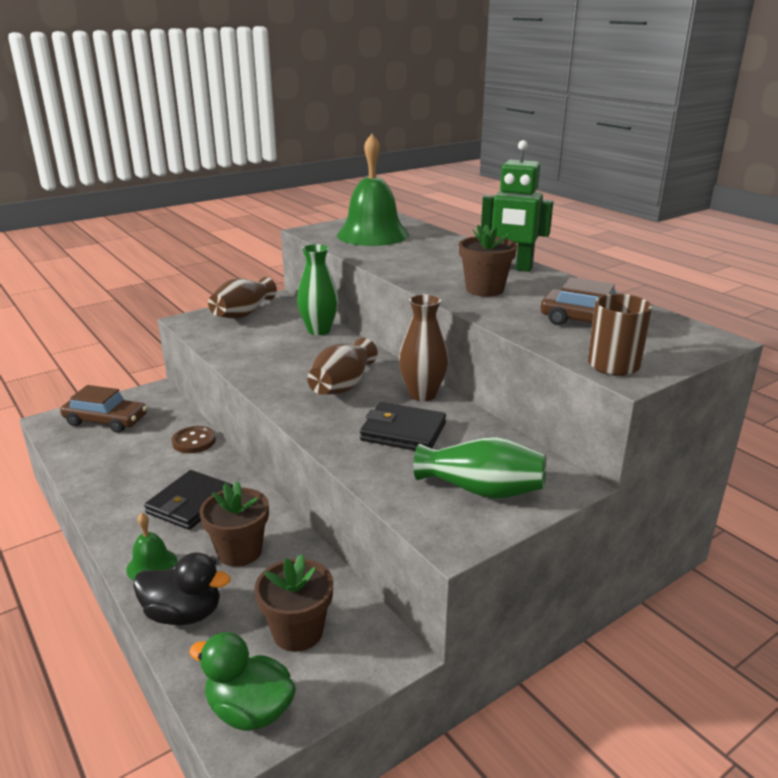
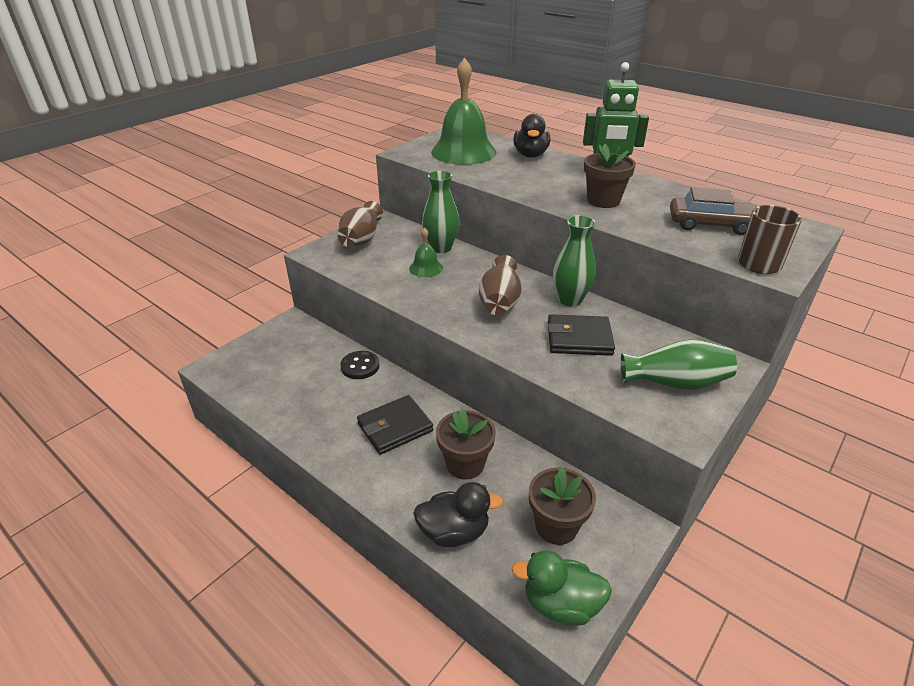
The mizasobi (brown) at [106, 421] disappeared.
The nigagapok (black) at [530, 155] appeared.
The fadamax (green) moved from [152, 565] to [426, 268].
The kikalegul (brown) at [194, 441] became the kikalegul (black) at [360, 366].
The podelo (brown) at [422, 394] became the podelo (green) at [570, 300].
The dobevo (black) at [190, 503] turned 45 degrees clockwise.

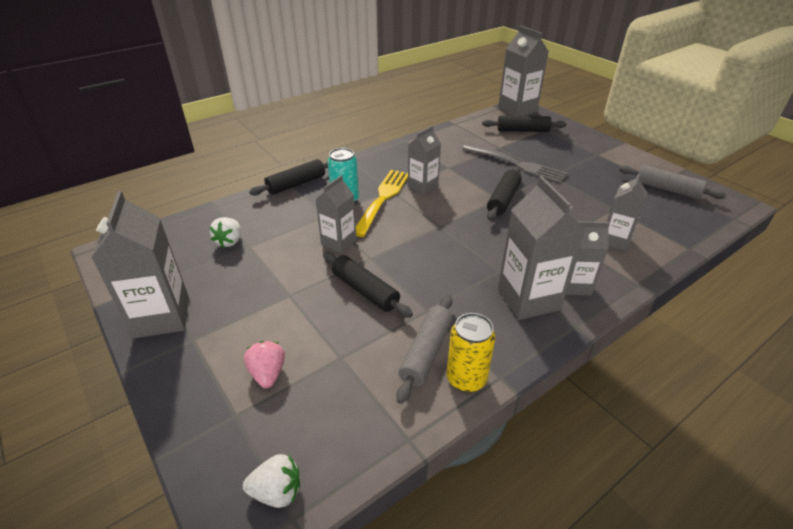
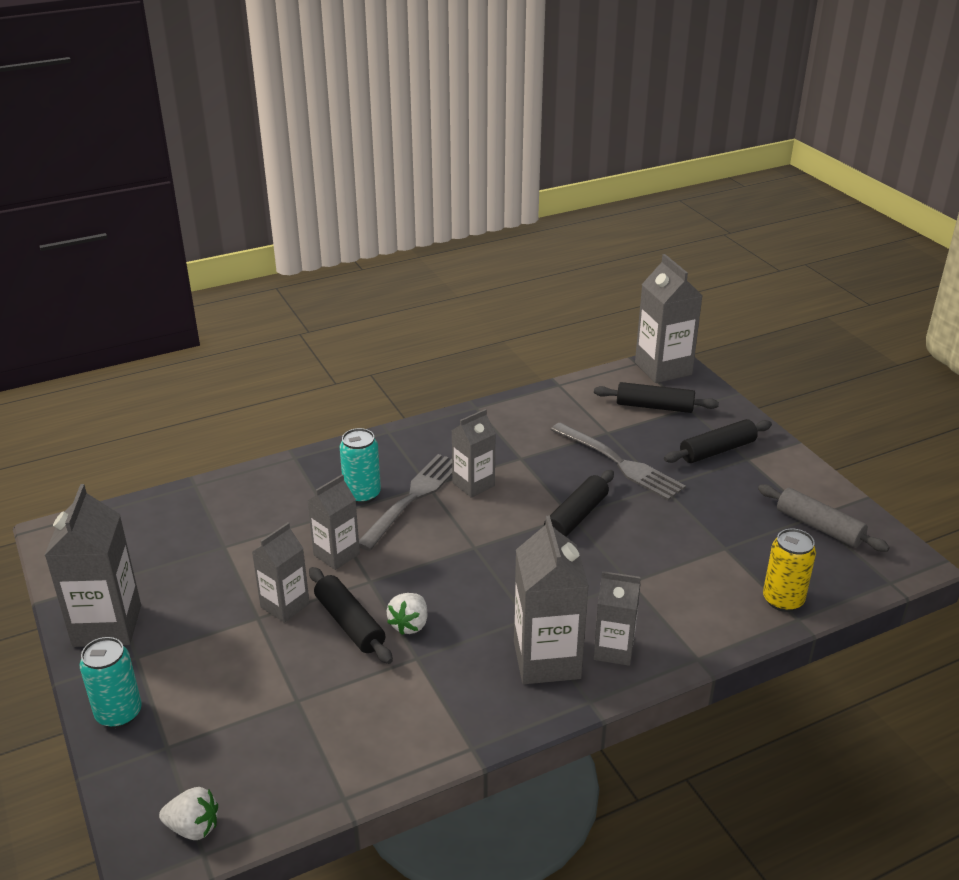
The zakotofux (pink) at [268, 373] disappeared.
The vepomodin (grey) at [426, 352] disappeared.
The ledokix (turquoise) at [119, 713] appeared.
The zakotofux (white) moved from [229, 241] to [409, 624].
The vepomodin (black) moved from [296, 184] to [717, 450].
The ledokix (yellow) moved from [466, 379] to [783, 600].
The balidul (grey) moved from [615, 241] to [285, 605].
The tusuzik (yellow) at [382, 199] became the tusuzik (grey) at [412, 498].

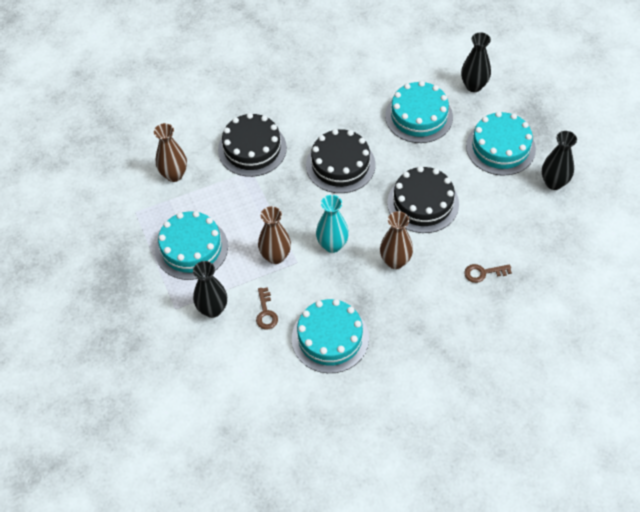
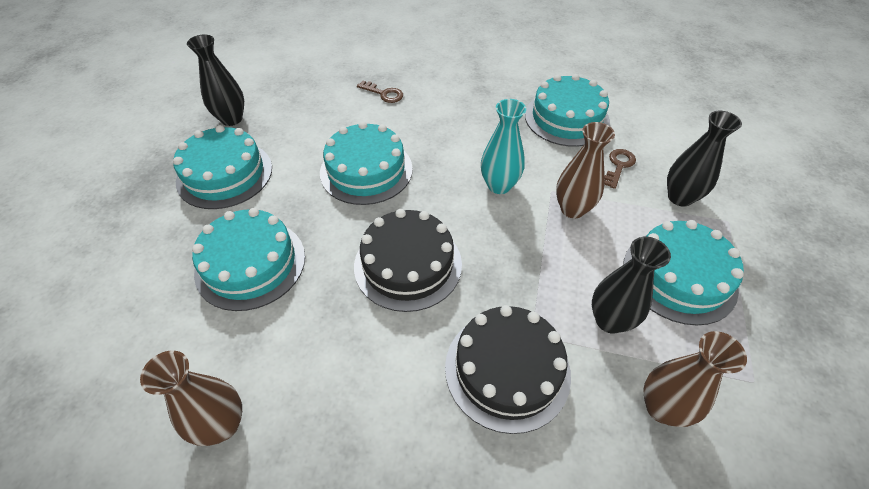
The podelo (brown) moved from [395, 261] to [222, 425].
The podelo (black) moved from [473, 86] to [610, 320].
The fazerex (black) at [423, 203] became the fazerex (turquoise) at [366, 170].

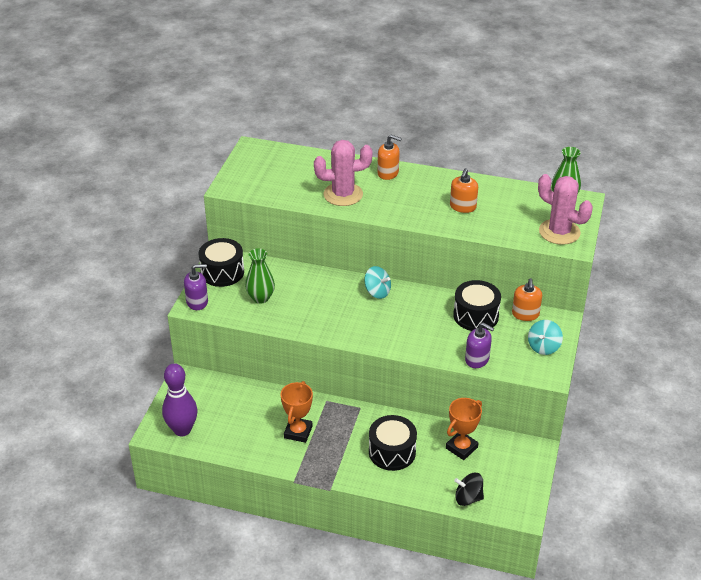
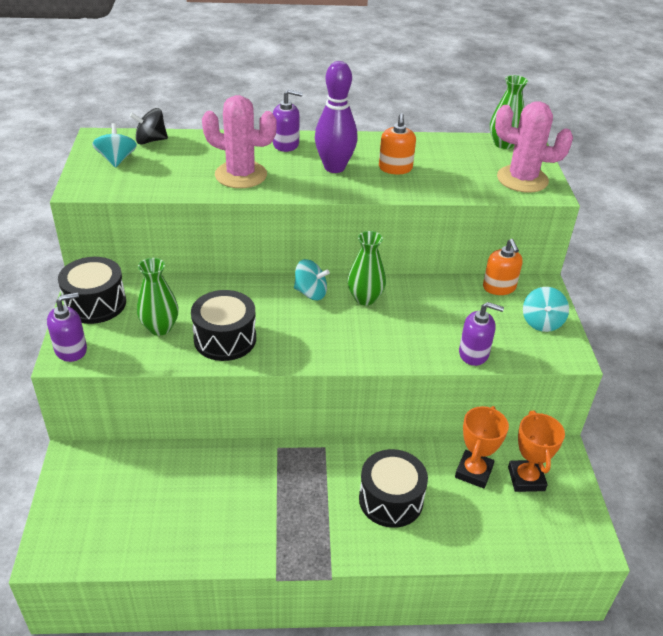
The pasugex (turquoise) at [117, 160] appeared.
The podelo (green) at [365, 298] appeared.
The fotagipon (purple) moved from [182, 430] to [334, 167].
The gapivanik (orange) moved from [298, 432] to [526, 479].
The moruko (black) moved from [476, 316] to [225, 339].
The pasugex (black) moved from [468, 498] to [150, 140].
The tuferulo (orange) at [388, 173] became the tuferulo (purple) at [286, 144].
The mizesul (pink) at [343, 194] turned 45 degrees clockwise.

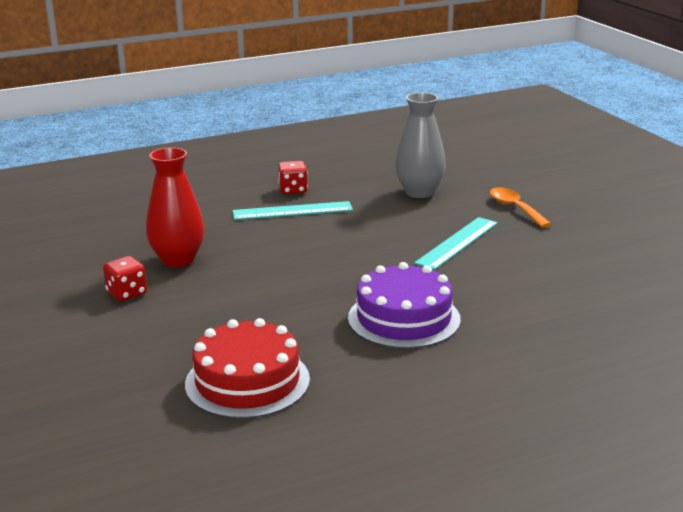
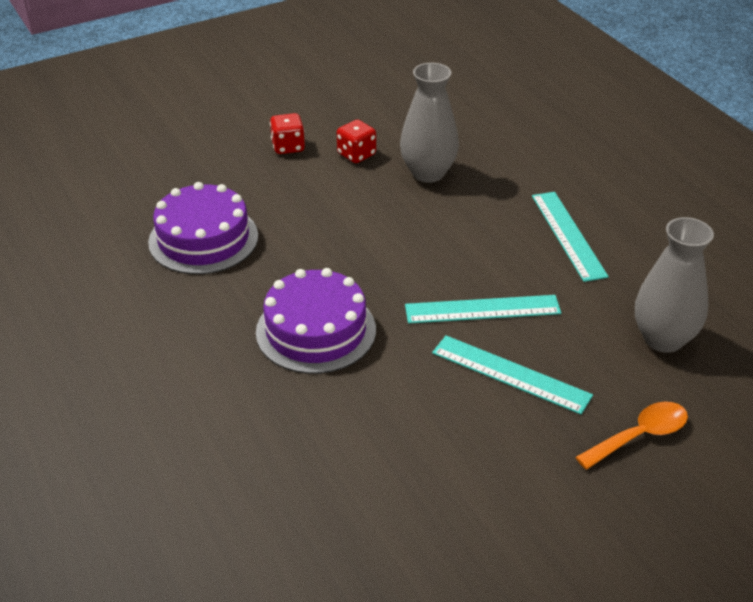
The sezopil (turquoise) at [482, 309] appeared.
The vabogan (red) moved from [293, 190] to [288, 147].
The podelo (red) at [178, 260] became the podelo (grey) at [428, 173].
The fazerex (red) at [247, 381] became the fazerex (purple) at [203, 239].

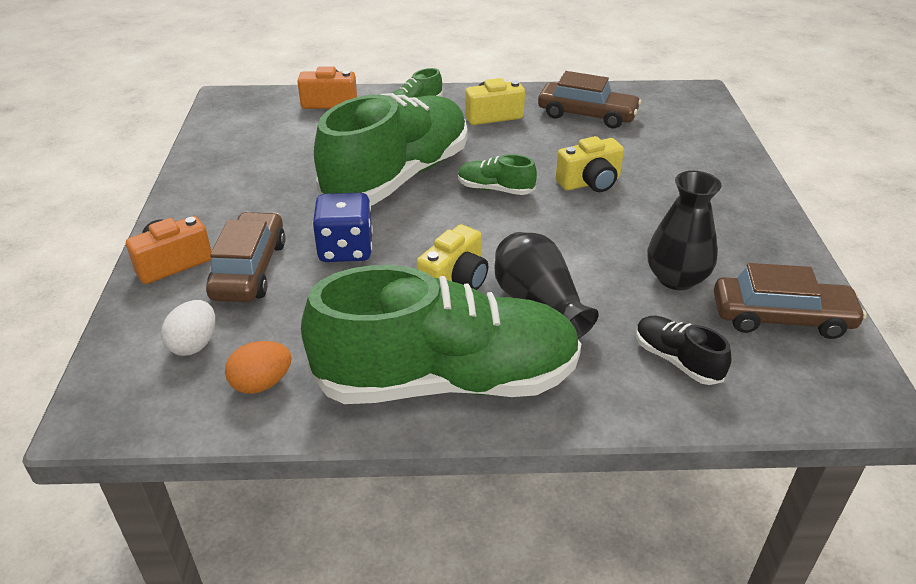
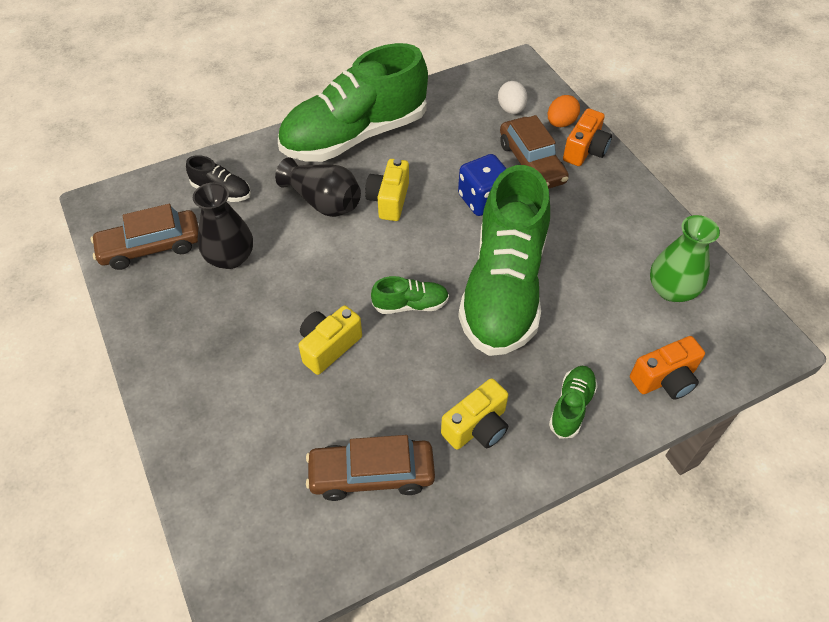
The podelo (green) at [671, 290] appeared.
The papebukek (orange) moved from [261, 383] to [560, 123].

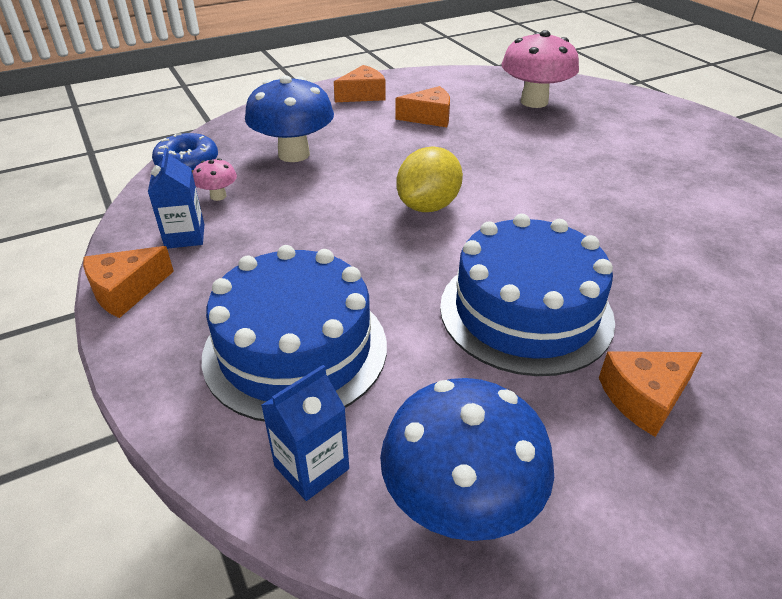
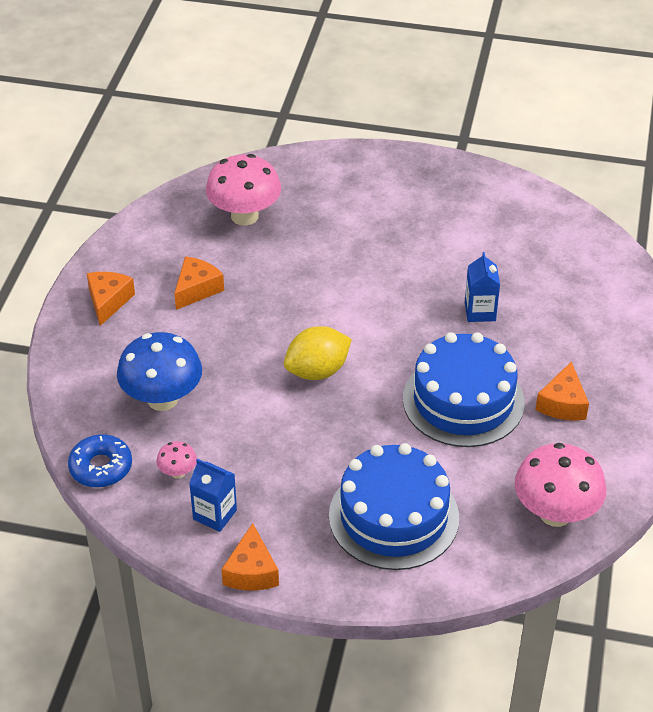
The balidul (blue) moved from [311, 467] to [480, 311].
The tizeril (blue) at [460, 503] became the tizeril (pink) at [555, 513].
The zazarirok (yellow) at [428, 206] turned 75 degrees clockwise.

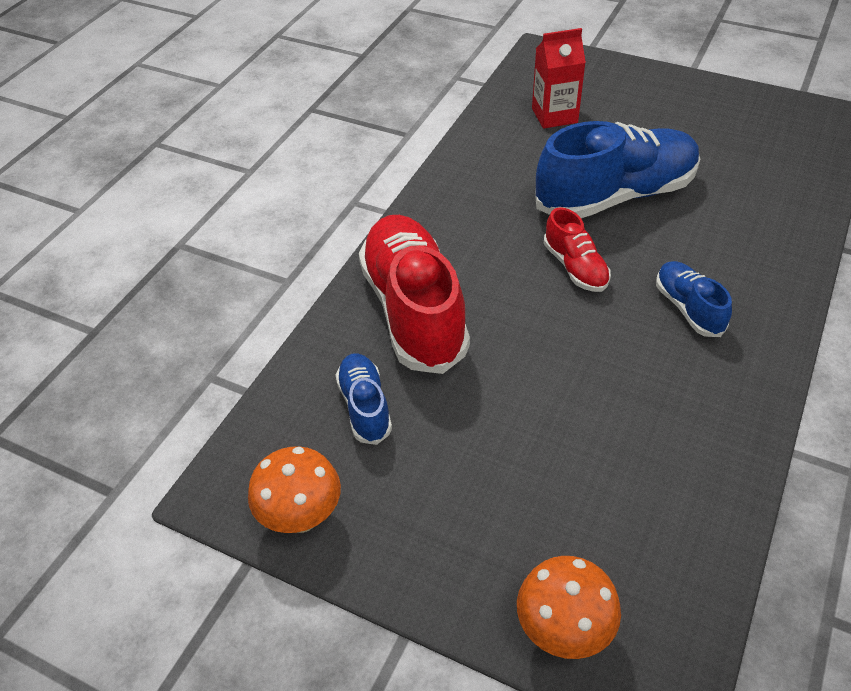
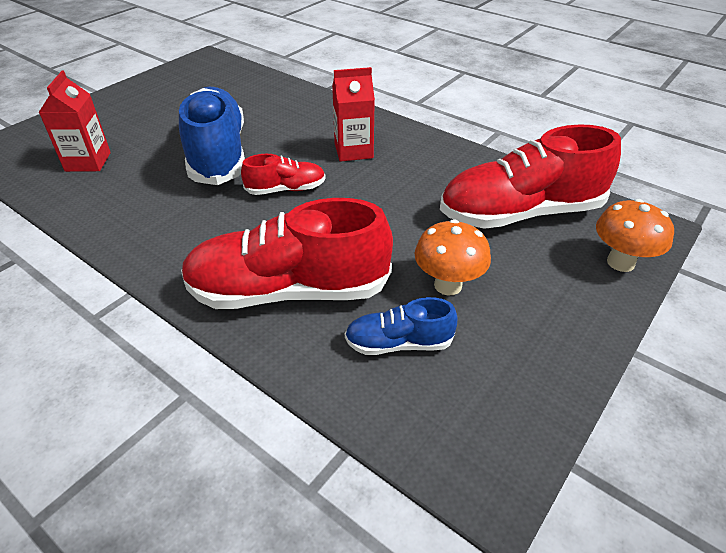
The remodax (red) at [520, 213] appeared.
The tizeril (orange) moved from [301, 517] to [448, 285].
The remodax (blue) at [688, 308] was replaced by the balidul (red) at [353, 151].

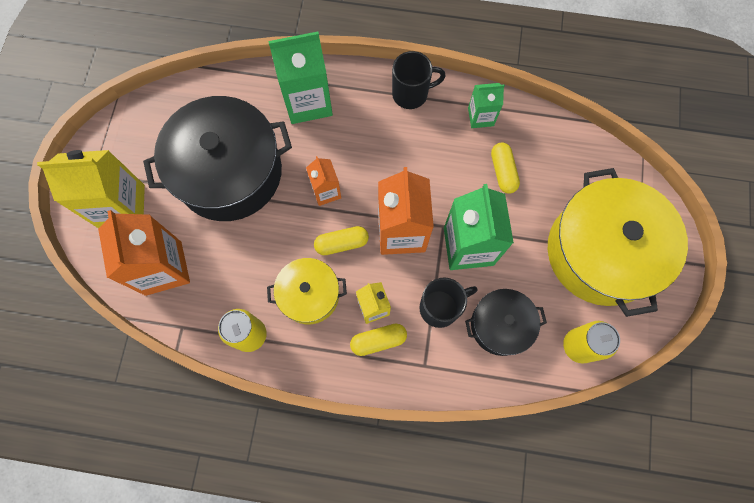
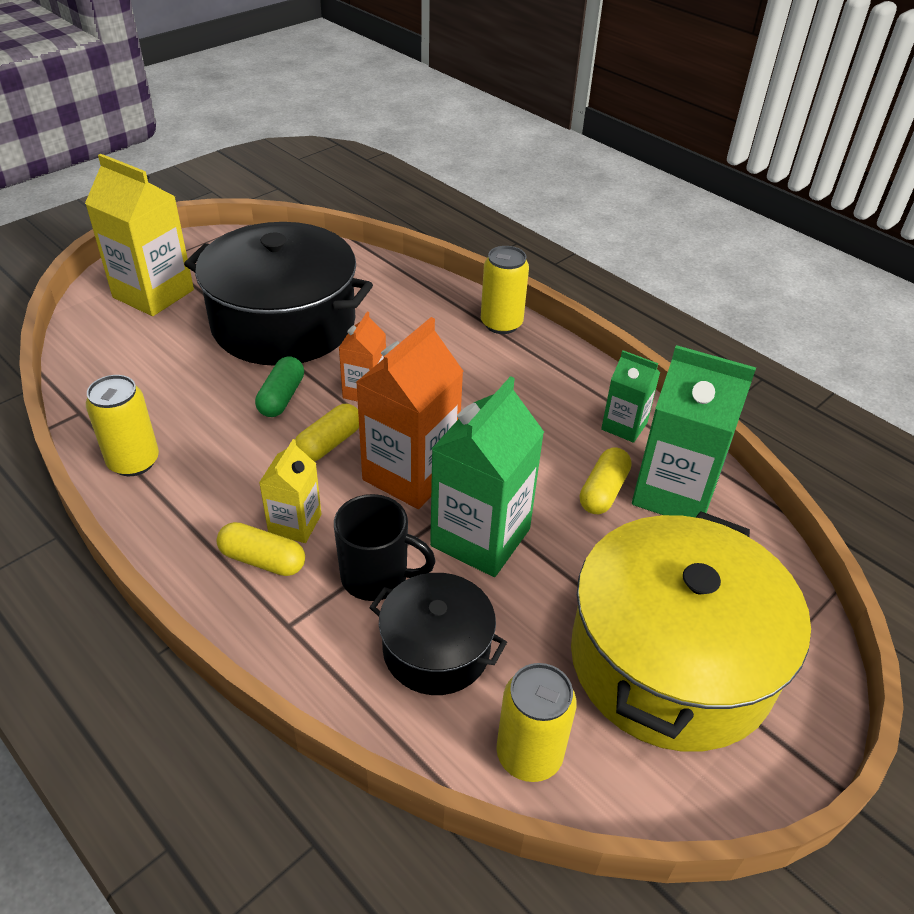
The balidul (orange) at [163, 268] disappeared.
The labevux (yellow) at [309, 295] disappeared.
The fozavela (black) at [411, 94] disappeared.
The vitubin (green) at [281, 397] appeared.
The ledokix (yellow) at [501, 324] appeared.
The balidul (green) moved from [308, 102] to [674, 493].
The vitubin (yellow) at [341, 243] turned 75 degrees counterclockwise.

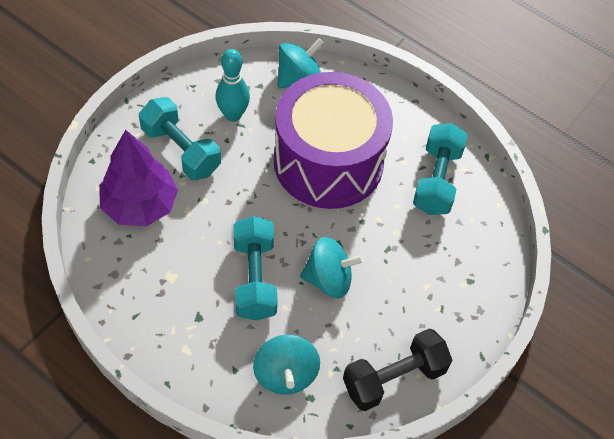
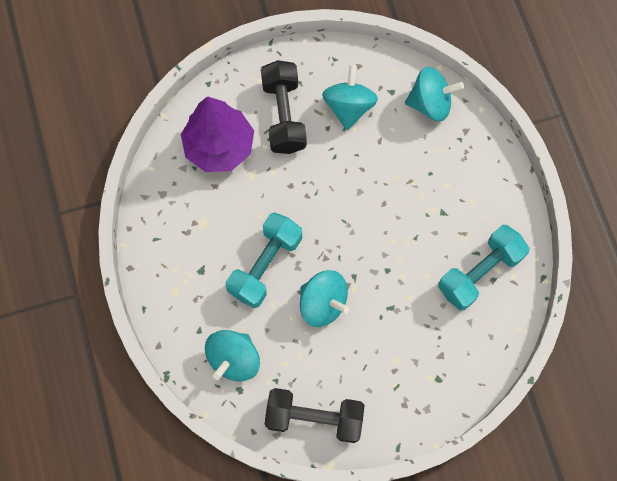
The moruko (purple) at [328, 162] disappeared.
The fotagipon (turquoise) at [233, 115] was replaced by the pasugex (turquoise) at [349, 107].
The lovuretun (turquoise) at [181, 150] became the lovuretun (black) at [284, 115].

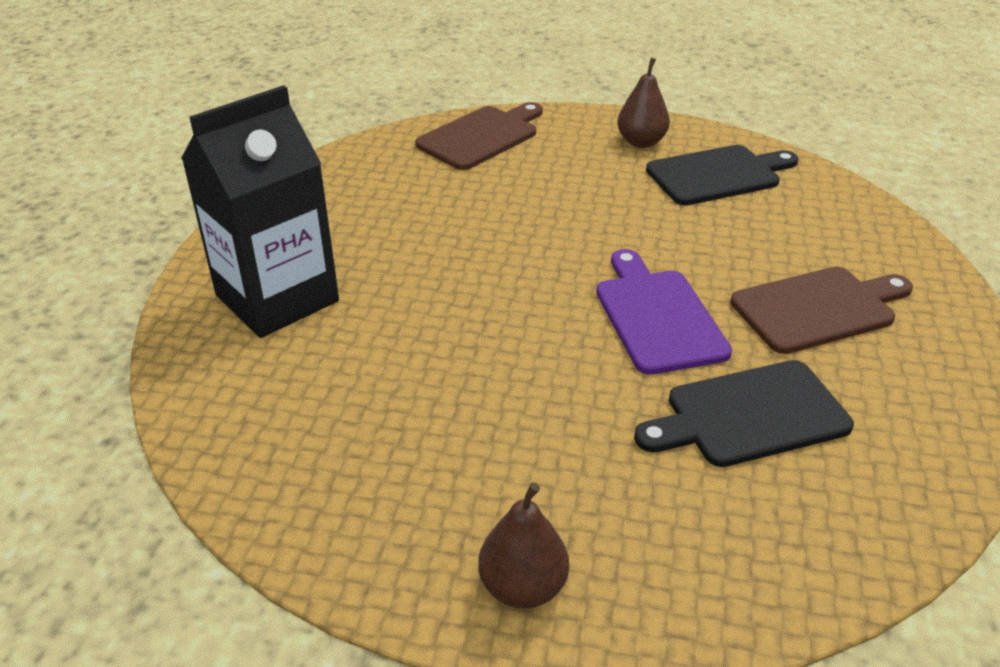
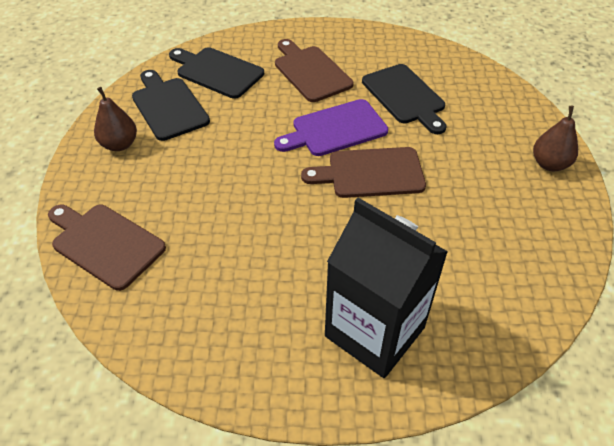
The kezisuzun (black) at [217, 72] appeared.
The kezisuzun (brown) at [370, 173] appeared.

